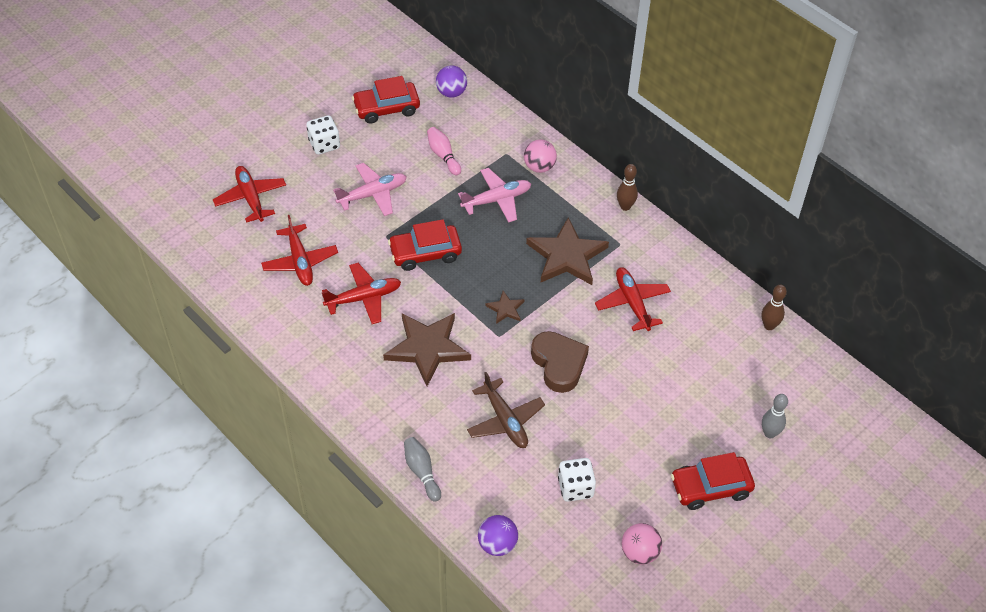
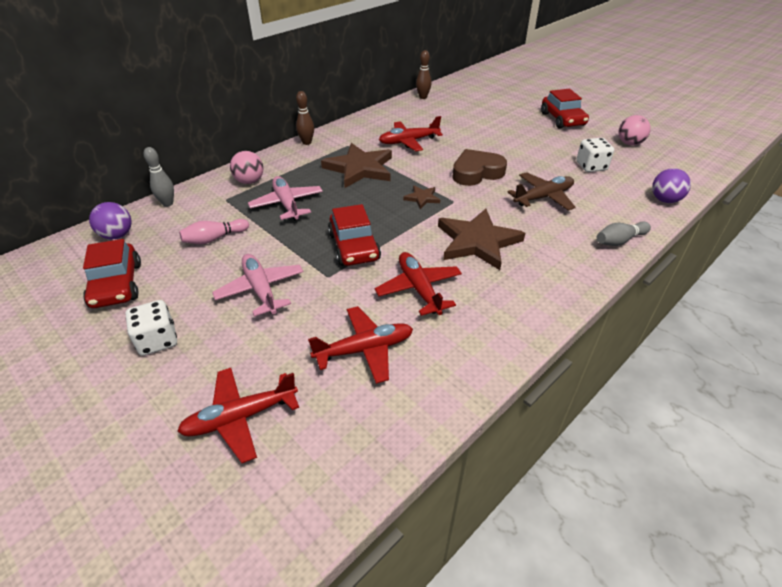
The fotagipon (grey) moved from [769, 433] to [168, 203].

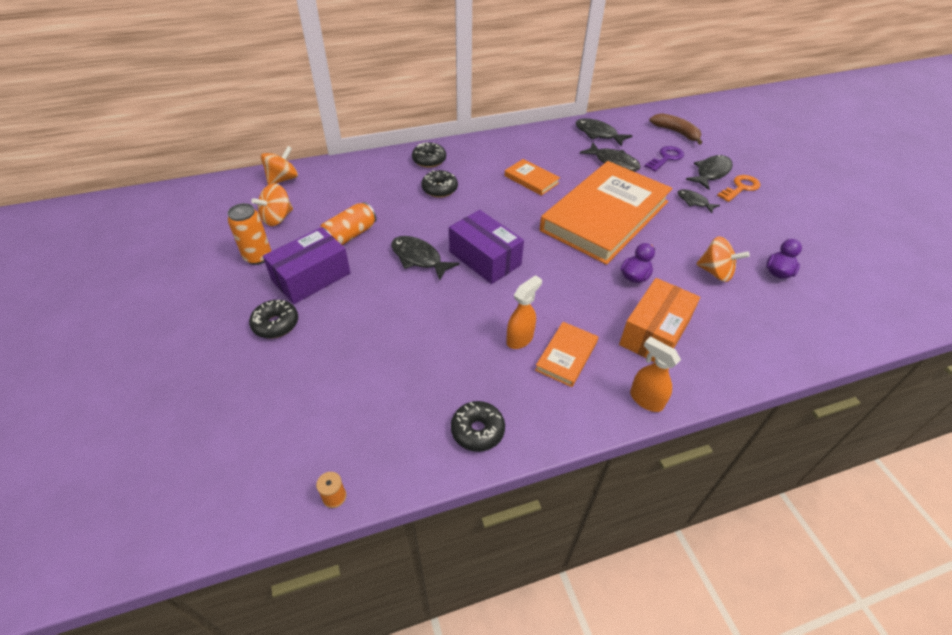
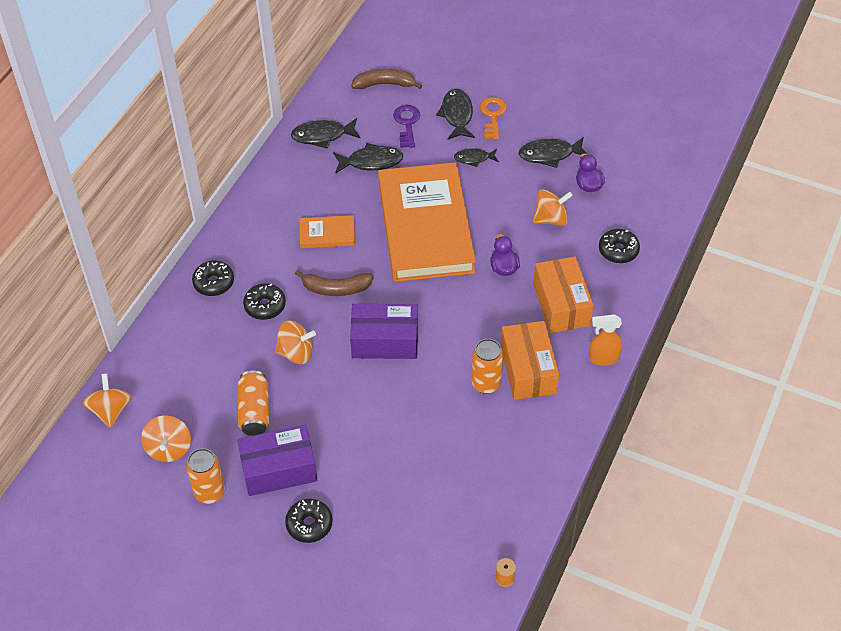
The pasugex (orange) at [296, 353] appeared.
The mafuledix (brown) at [336, 288] appeared.
The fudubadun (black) moved from [418, 258] to [549, 155].
The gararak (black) moved from [477, 430] to [618, 250].
The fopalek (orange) at [520, 339] was replaced by the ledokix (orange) at [486, 384].
The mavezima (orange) at [566, 356] was replaced by the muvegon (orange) at [528, 370].
The muvegon (purple) at [311, 277] turned 75 degrees clockwise.

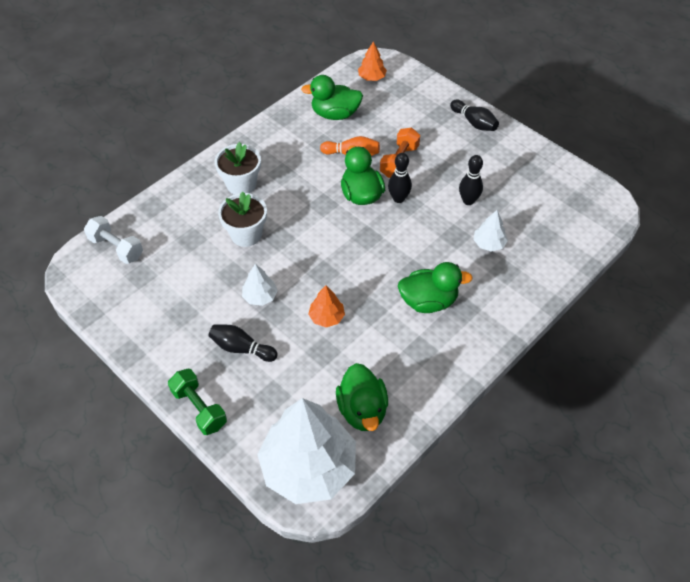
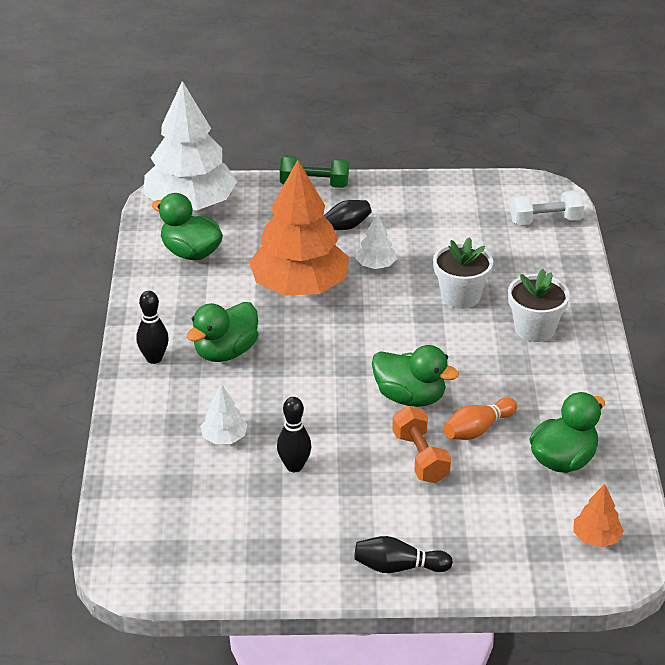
The fotagipon (black) moved from [398, 198] to [154, 358].
The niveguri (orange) at [326, 317] changed to 2.36 times the size.

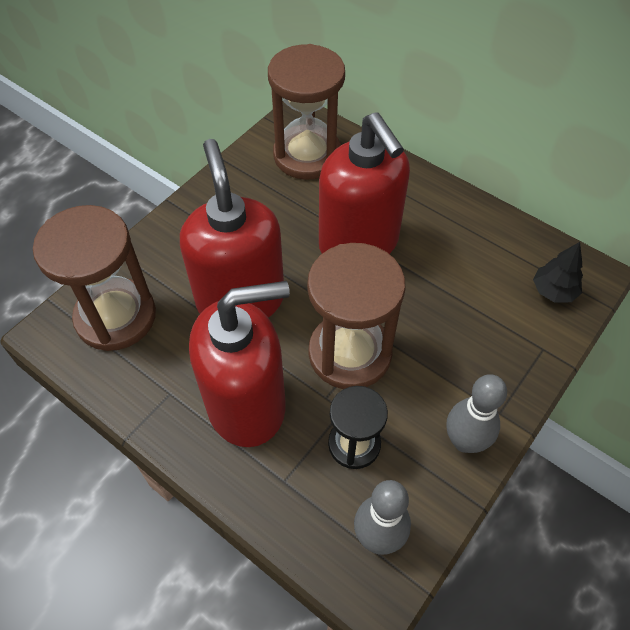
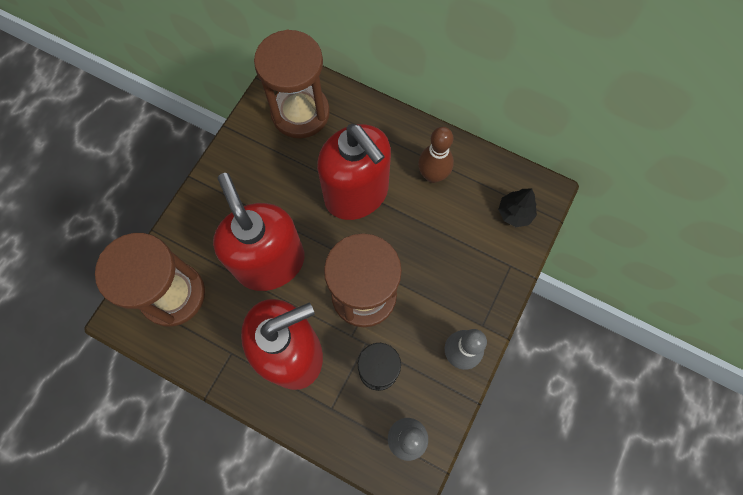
The fotagipon (brown) at [432, 175] appeared.

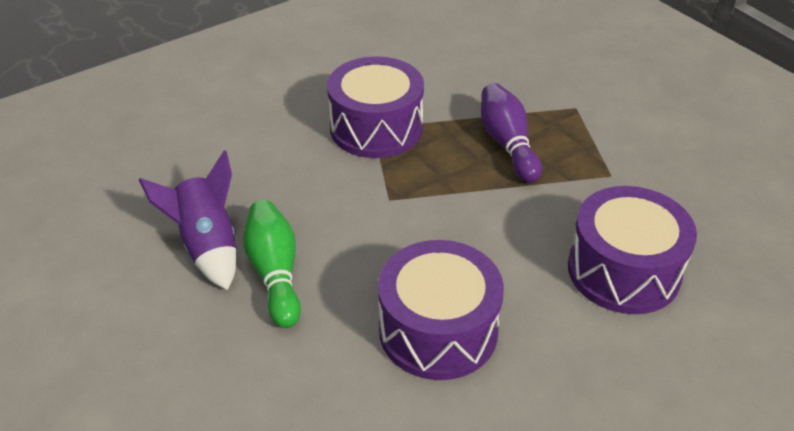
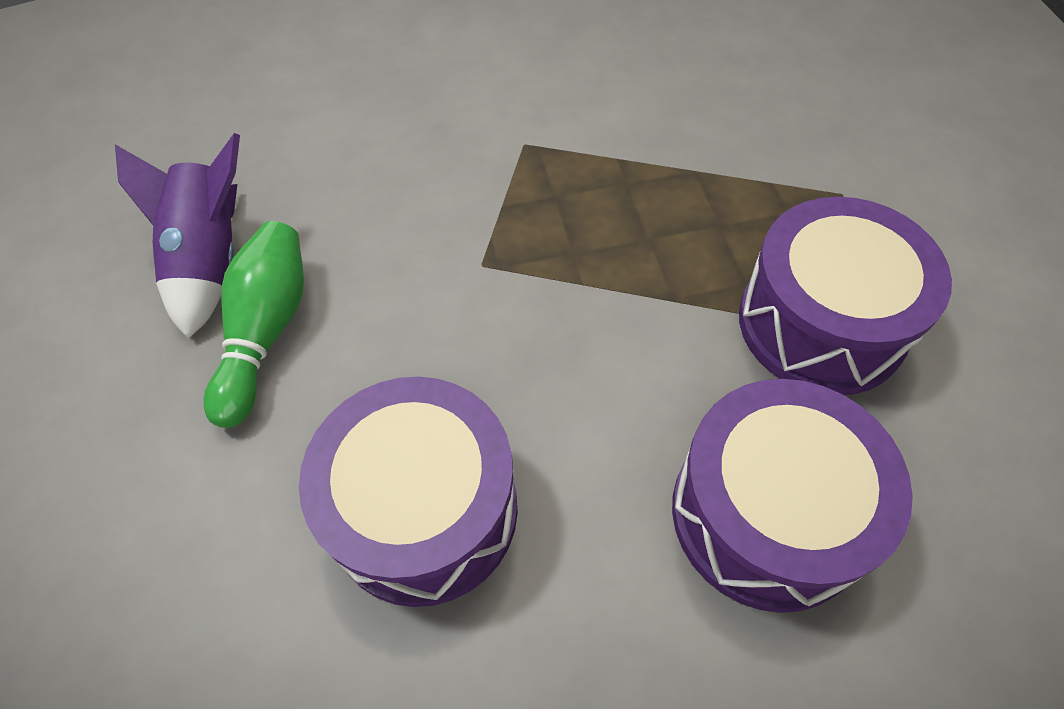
The fotagipon (purple) at [507, 144] disappeared.
The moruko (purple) moved from [376, 128] to [821, 323].

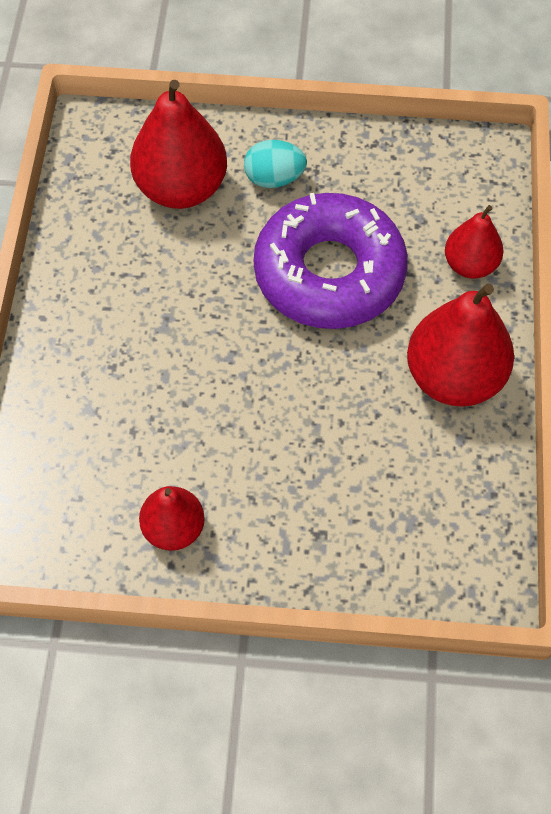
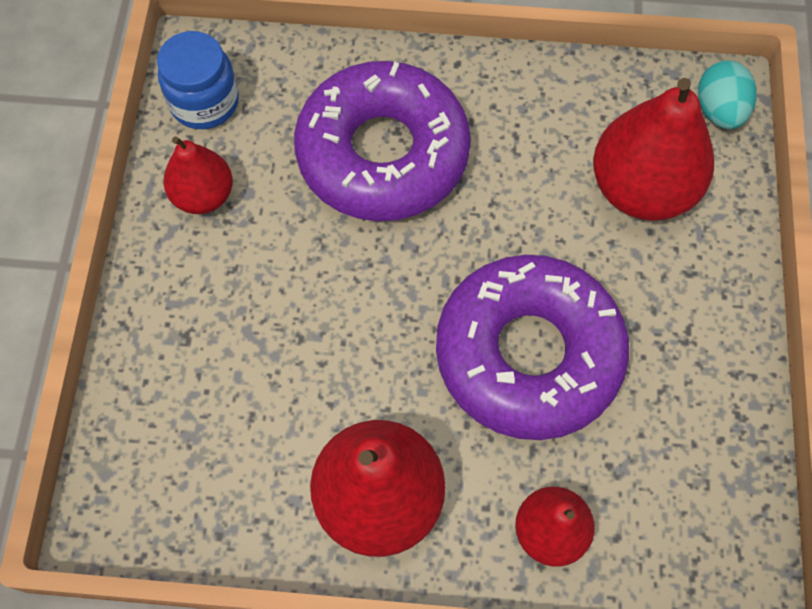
The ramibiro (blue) at [204, 102] appeared.
The gararak (purple) at [383, 153] appeared.
The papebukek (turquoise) moved from [274, 178] to [719, 110].

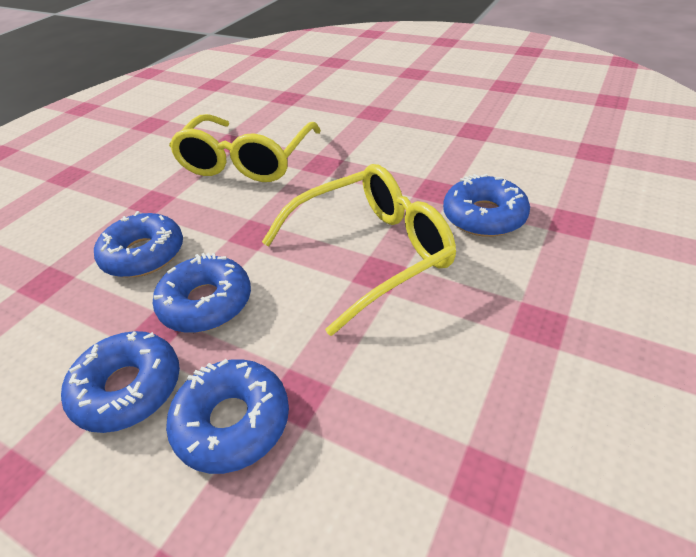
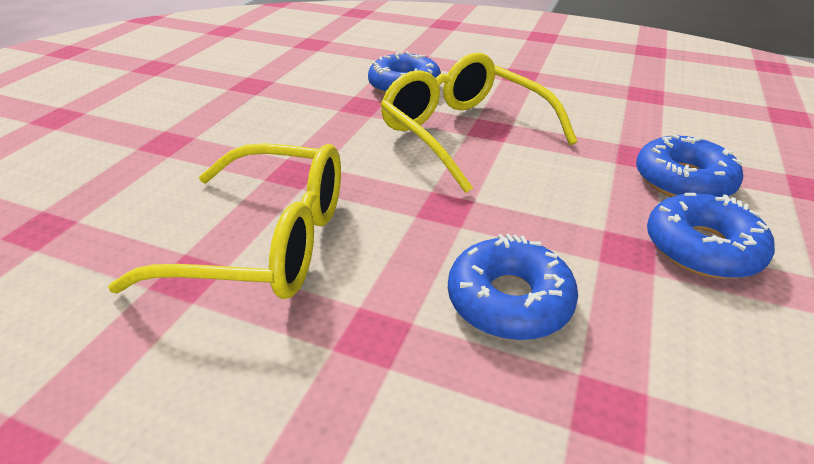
The gararak (blue) at [206, 303] disappeared.

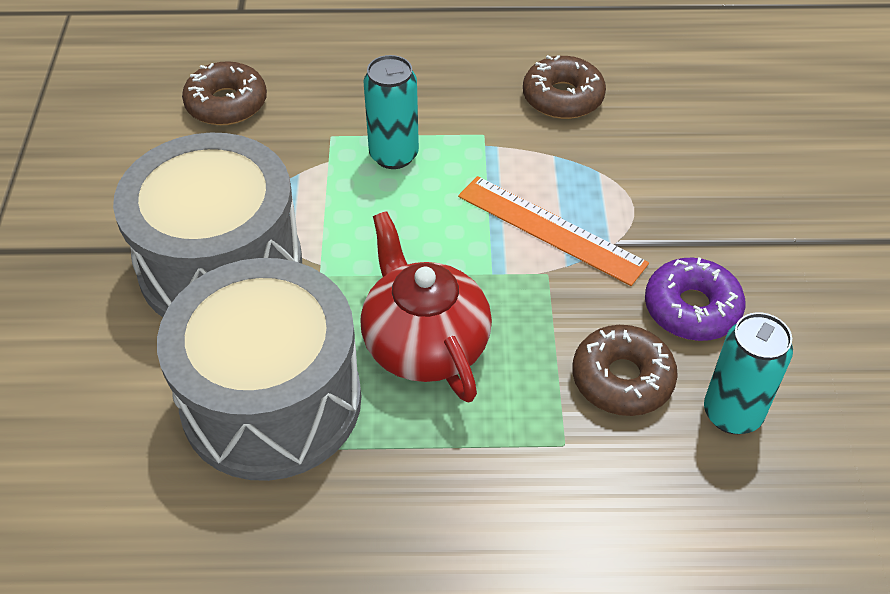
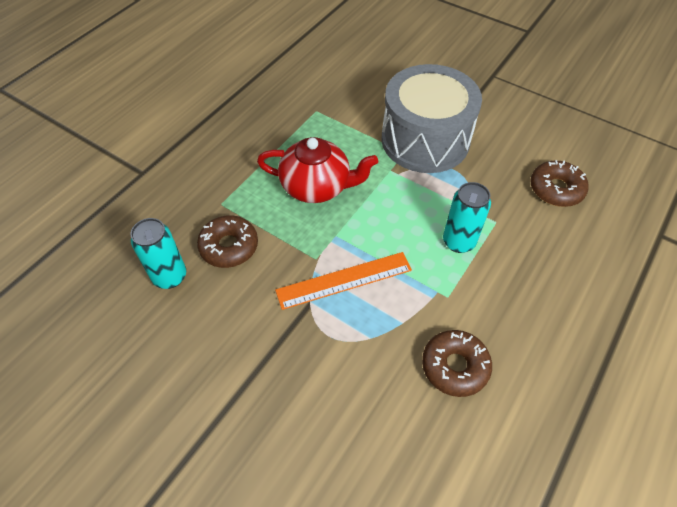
The moruko (grey) at [271, 401] disappeared.
The gararak (purple) at [691, 308] disappeared.

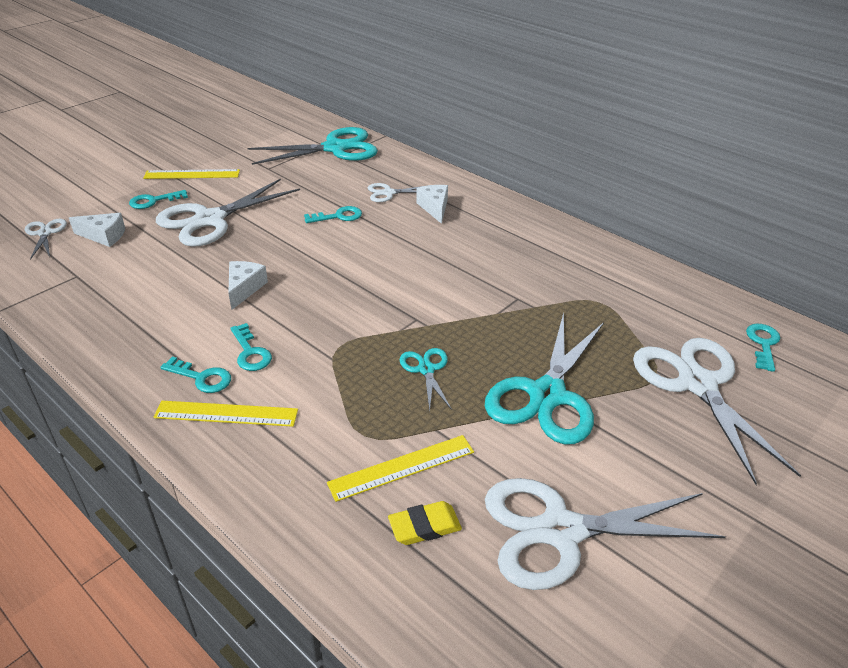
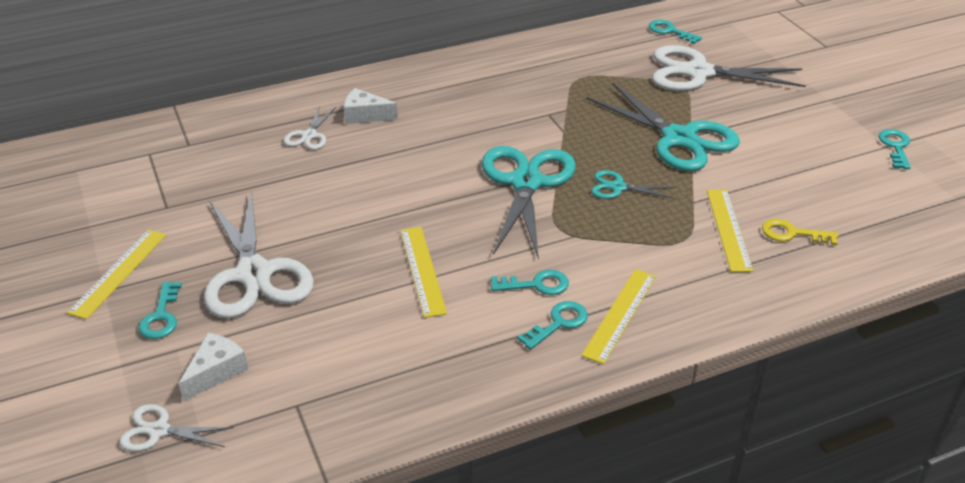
The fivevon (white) at [560, 531] disappeared.
The fivevon (turquoise) moved from [335, 148] to [526, 183].
The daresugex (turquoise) moved from [338, 216] to [895, 147].
The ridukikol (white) at [244, 288] was replaced by the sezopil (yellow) at [422, 270].
The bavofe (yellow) at [424, 526] was replaced by the daresugex (yellow) at [792, 233].

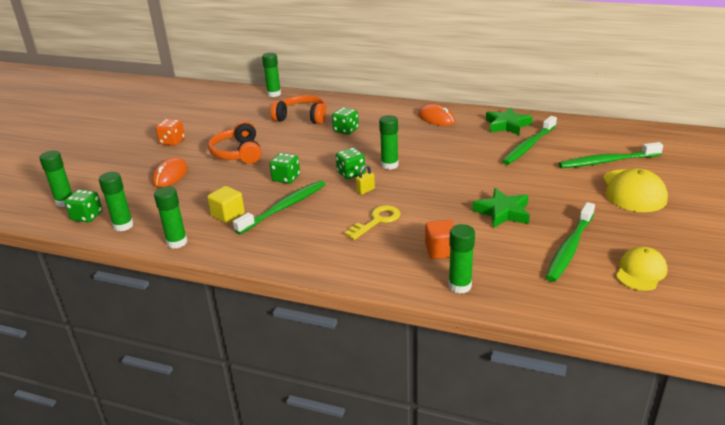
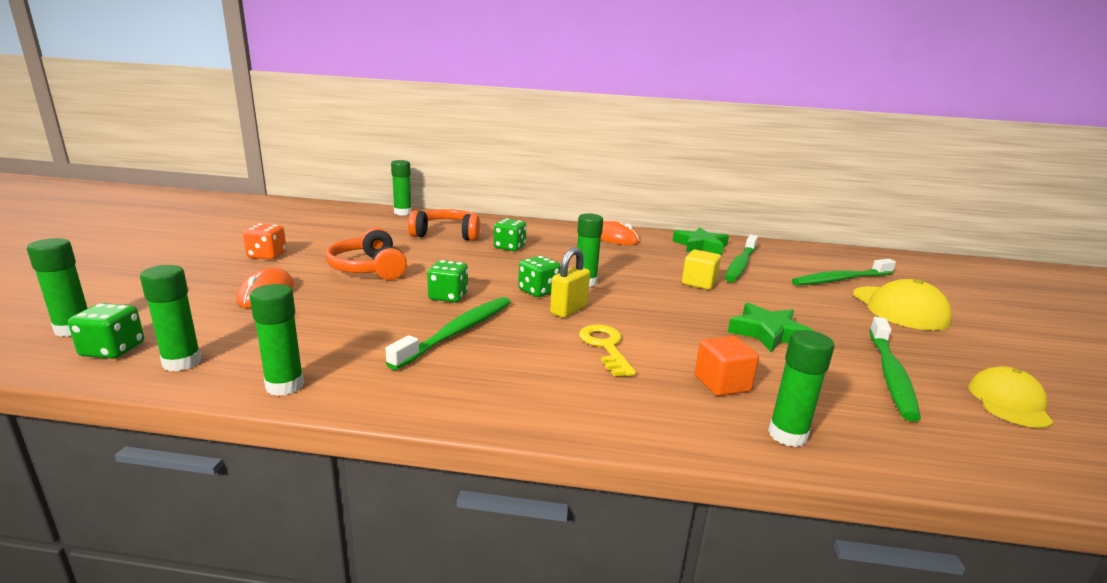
The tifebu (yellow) moved from [228, 215] to [699, 283].
The daresugex (yellow) at [377, 221] turned 45 degrees counterclockwise.
The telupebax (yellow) at [365, 190] changed to 1.62 times the size.

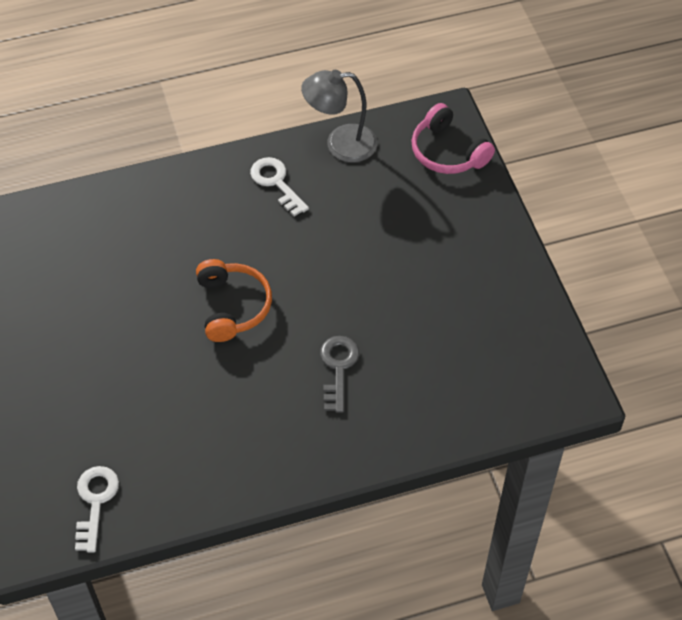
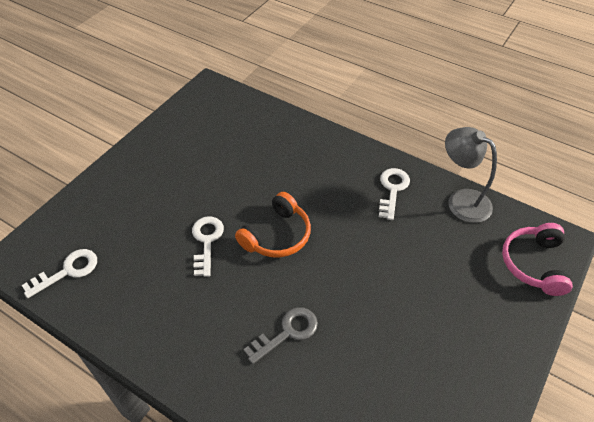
The daresugex (white) at [206, 241] appeared.

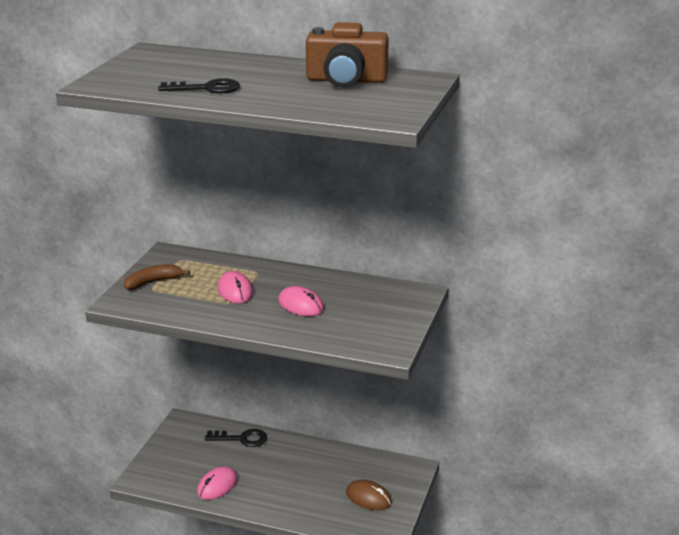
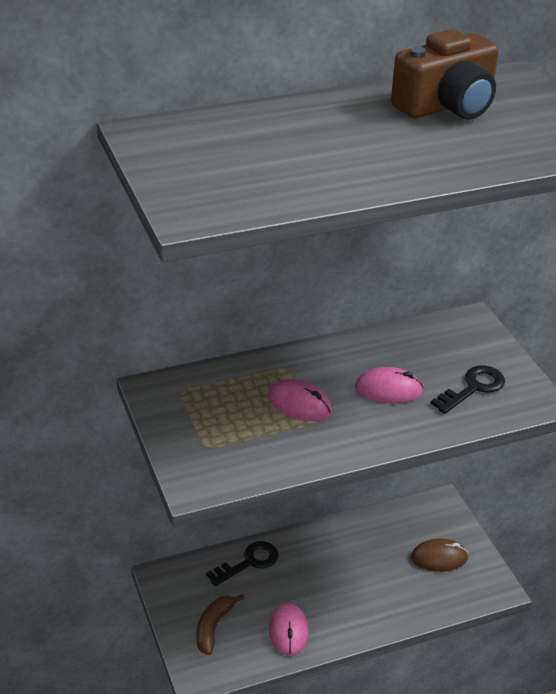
The mafuledix (brown) moved from [153, 282] to [214, 627].
The daresugex (black) moved from [206, 88] to [473, 388].

